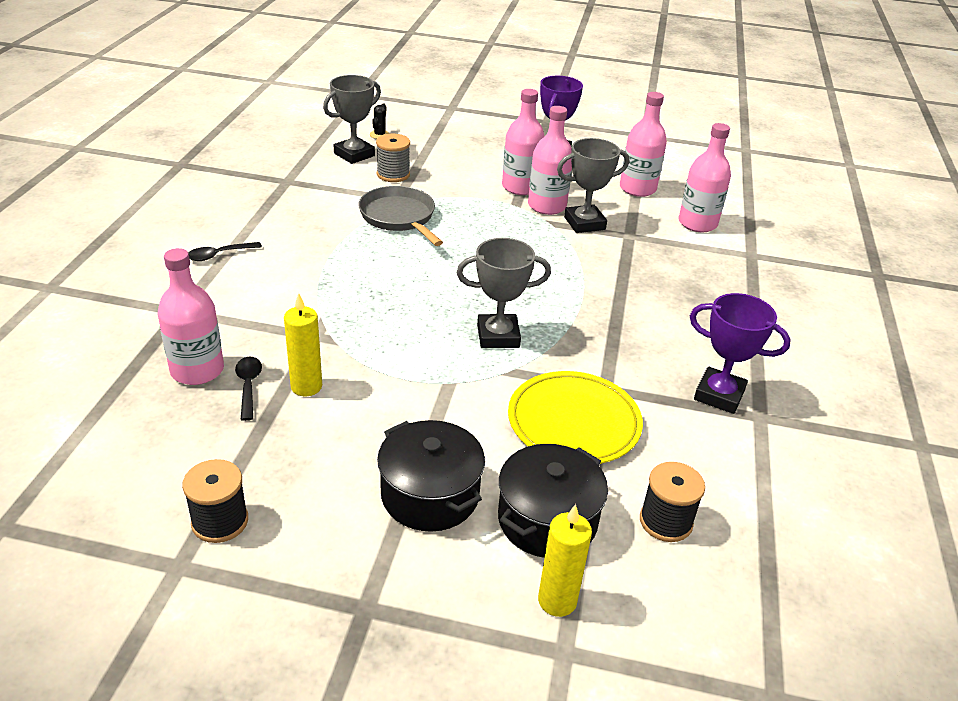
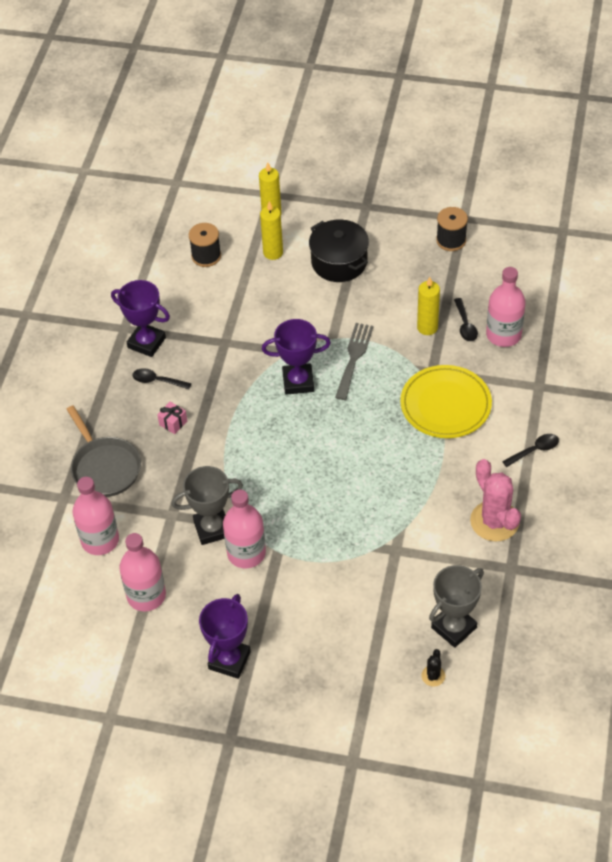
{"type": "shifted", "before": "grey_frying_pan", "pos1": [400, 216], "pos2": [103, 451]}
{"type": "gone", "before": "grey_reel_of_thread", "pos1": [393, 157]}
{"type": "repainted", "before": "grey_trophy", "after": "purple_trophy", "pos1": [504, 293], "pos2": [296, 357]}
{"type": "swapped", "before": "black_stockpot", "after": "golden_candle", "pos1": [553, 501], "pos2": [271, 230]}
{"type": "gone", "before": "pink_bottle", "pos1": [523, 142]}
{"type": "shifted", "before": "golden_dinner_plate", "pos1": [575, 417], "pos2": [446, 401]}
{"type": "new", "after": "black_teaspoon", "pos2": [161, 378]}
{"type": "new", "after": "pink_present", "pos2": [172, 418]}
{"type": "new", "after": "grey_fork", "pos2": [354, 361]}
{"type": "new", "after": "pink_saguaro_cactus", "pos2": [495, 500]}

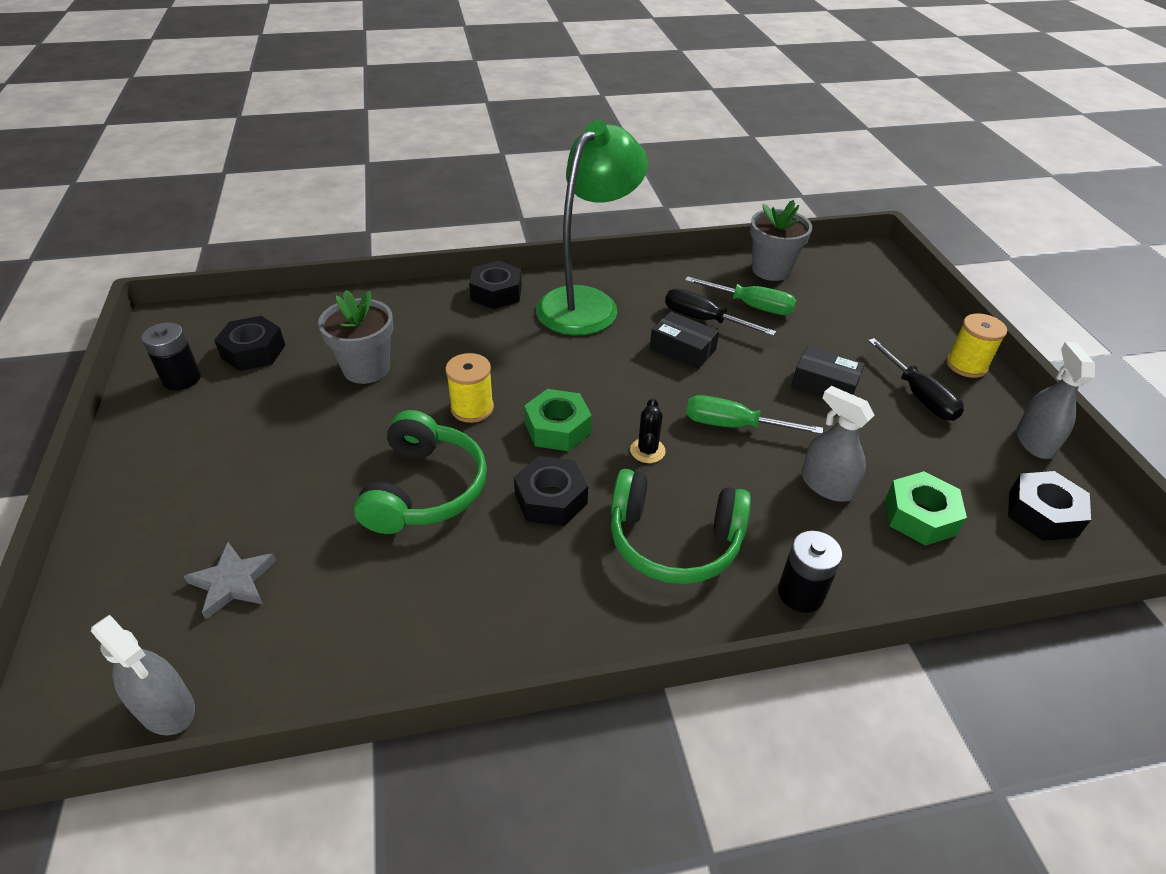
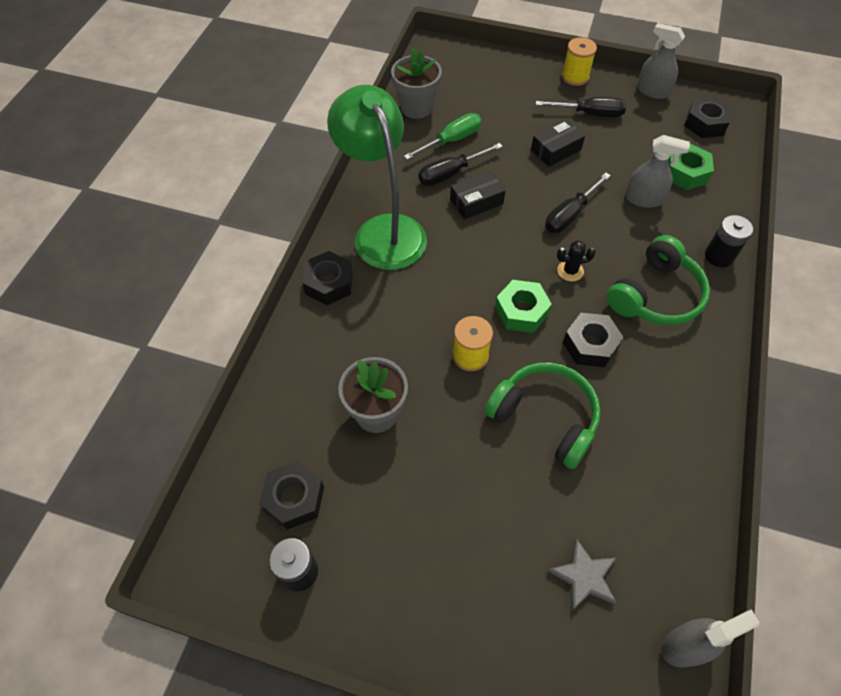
{"type": "rotated", "before": "black_saguaro_cactus", "pos1": [648, 430], "pos2": [576, 260], "turn": -45}
{"type": "repainted", "before": "emerald_flat_screwdriver", "after": "black_flat_screwdriver", "pos1": [754, 414], "pos2": [578, 203]}
{"type": "rotated", "before": "grey_sprayer", "pos1": [838, 444], "pos2": [657, 171], "turn": -150}

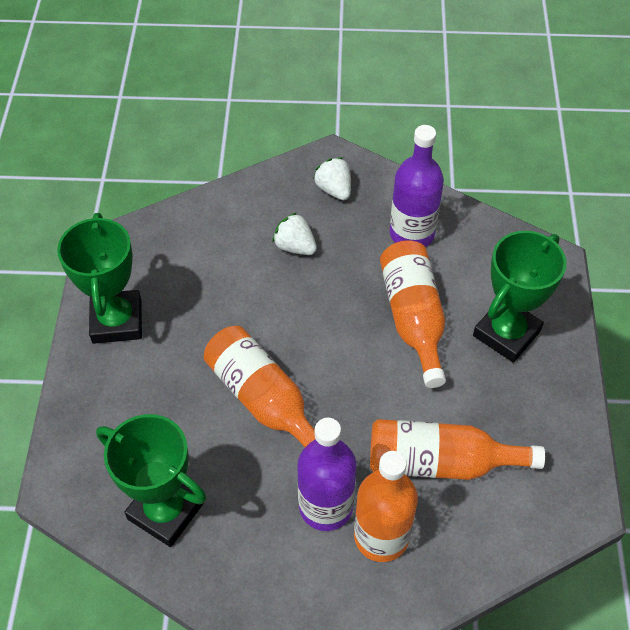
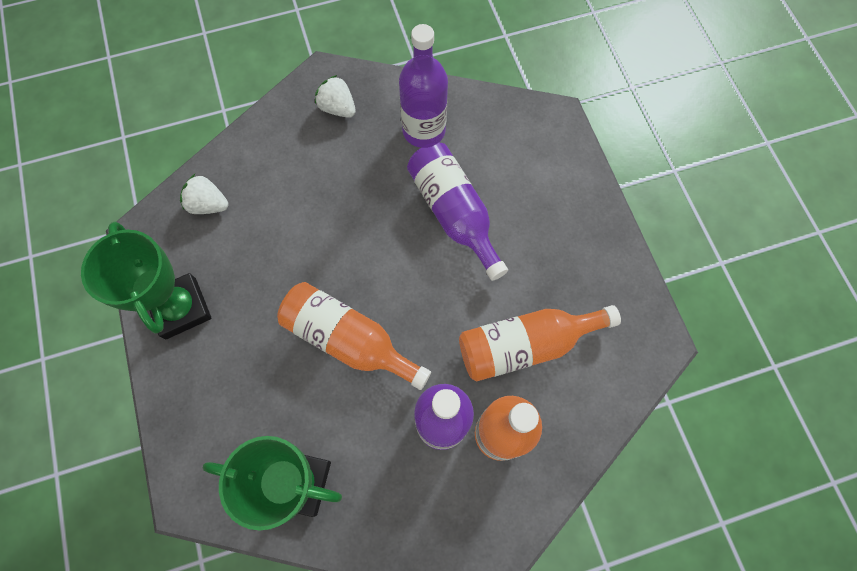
{"type": "shifted", "before": "pure_white_toy_strawberry", "pos1": [294, 233], "pos2": [204, 194]}
{"type": "repainted", "before": "orange-coloured_bottle", "after": "purple_bottle", "pos1": [413, 314], "pos2": [457, 211]}
{"type": "gone", "before": "emerald_trophy", "pos1": [519, 297]}

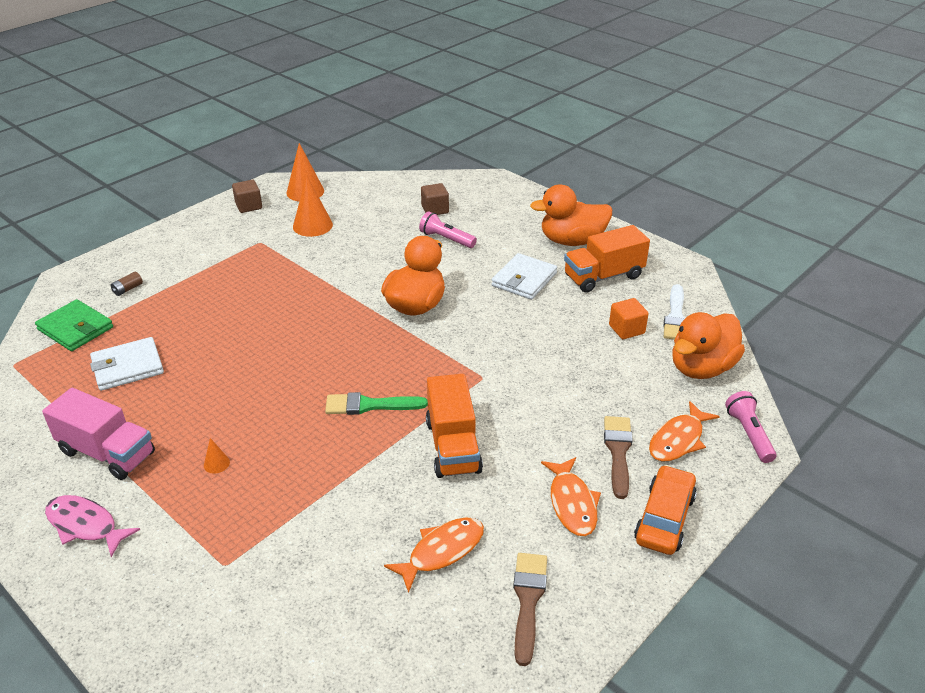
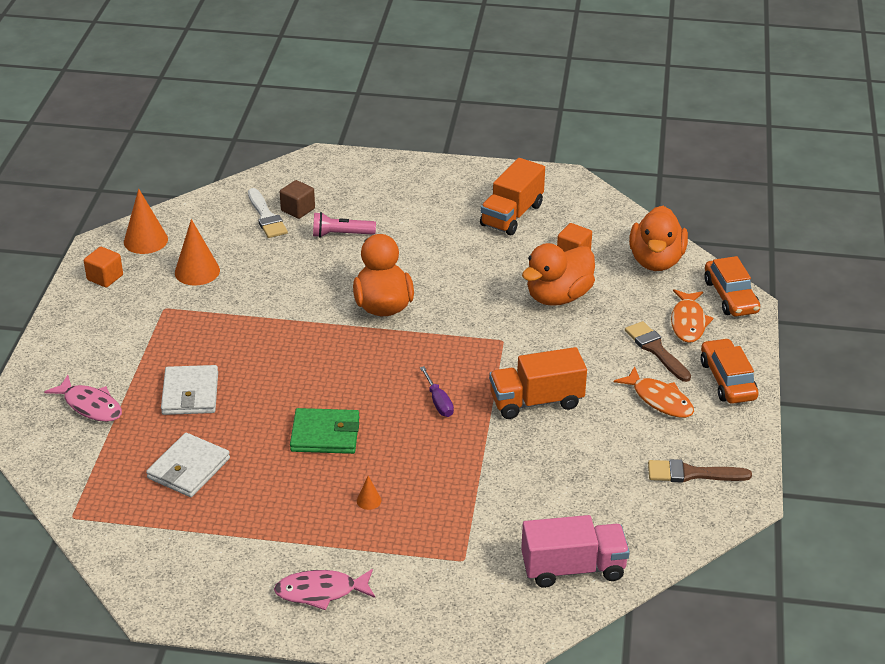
{"type": "shifted", "before": "emerald_billfold", "pos1": [74, 325], "pos2": [324, 431]}
{"type": "shifted", "before": "pink_lorry", "pos1": [98, 434], "pos2": [575, 551]}
{"type": "swapped", "before": "brown_battery", "after": "pink_toy_fish", "pos1": [127, 283], "pos2": [83, 398]}
{"type": "repainted", "before": "brown_solid_cube", "after": "orange-coloured_solid_cube", "pos1": [247, 196], "pos2": [103, 267]}
{"type": "swapped", "before": "emerald_brush", "after": "purple_flat_screwdriver", "pos1": [376, 403], "pos2": [437, 391]}
{"type": "gone", "before": "orange-coloured_toy_fish", "pos1": [434, 555]}
{"type": "rotated", "before": "orange-coloured_lorry", "pos1": [454, 426], "pos2": [538, 383], "turn": 120}
{"type": "shifted", "before": "pure_white_billfold", "pos1": [524, 276], "pos2": [189, 390]}
{"type": "rotated", "before": "brown_brush", "pos1": [530, 609], "pos2": [700, 471], "turn": -60}
{"type": "shifted", "before": "orange-coloured_duck", "pos1": [571, 215], "pos2": [558, 274]}
{"type": "shifted", "before": "pure_white_brush", "pos1": [674, 312], "pos2": [268, 213]}
{"type": "swapped", "before": "pink_torch", "after": "orange-coloured_car", "pos1": [751, 427], "pos2": [732, 286]}

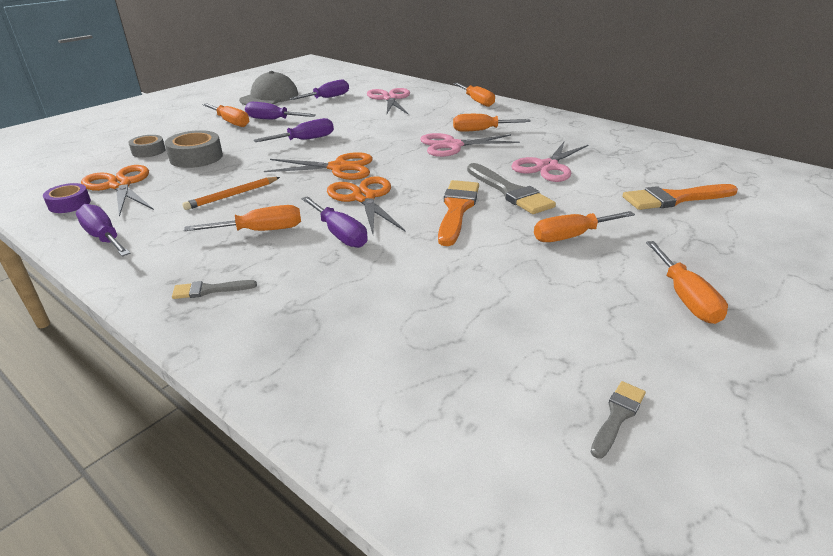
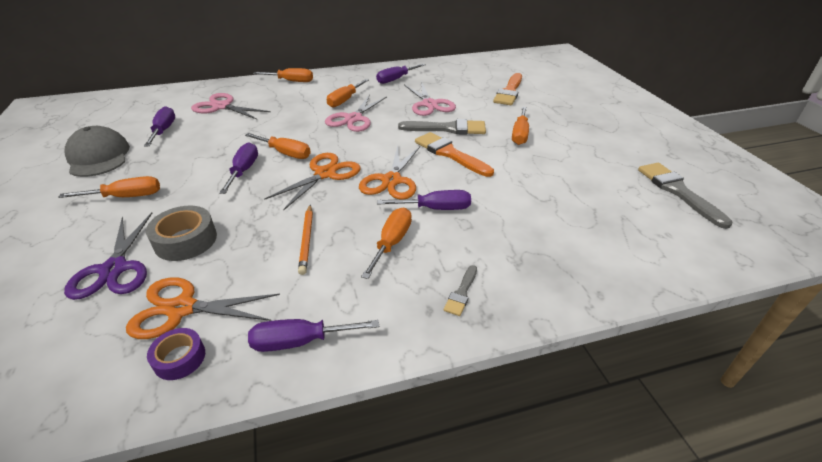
{"type": "swapped", "before": "grey_sticky_tape", "after": "purple_pair_of_scissors", "pos1": [147, 146], "pos2": [108, 256]}
{"type": "shifted", "before": "purple_flat_screwdriver", "pos1": [280, 110], "pos2": [401, 73]}
{"type": "rotated", "before": "orange-coloured_pair_of_scissors", "pos1": [366, 205], "pos2": [389, 172], "turn": -90}
{"type": "scaled", "before": "grey_brush", "pos1": [618, 420], "pos2": [685, 196], "scale": 1.96}
{"type": "shifted", "before": "orange-coloured_flat_screwdriver", "pos1": [687, 282], "pos2": [278, 146]}

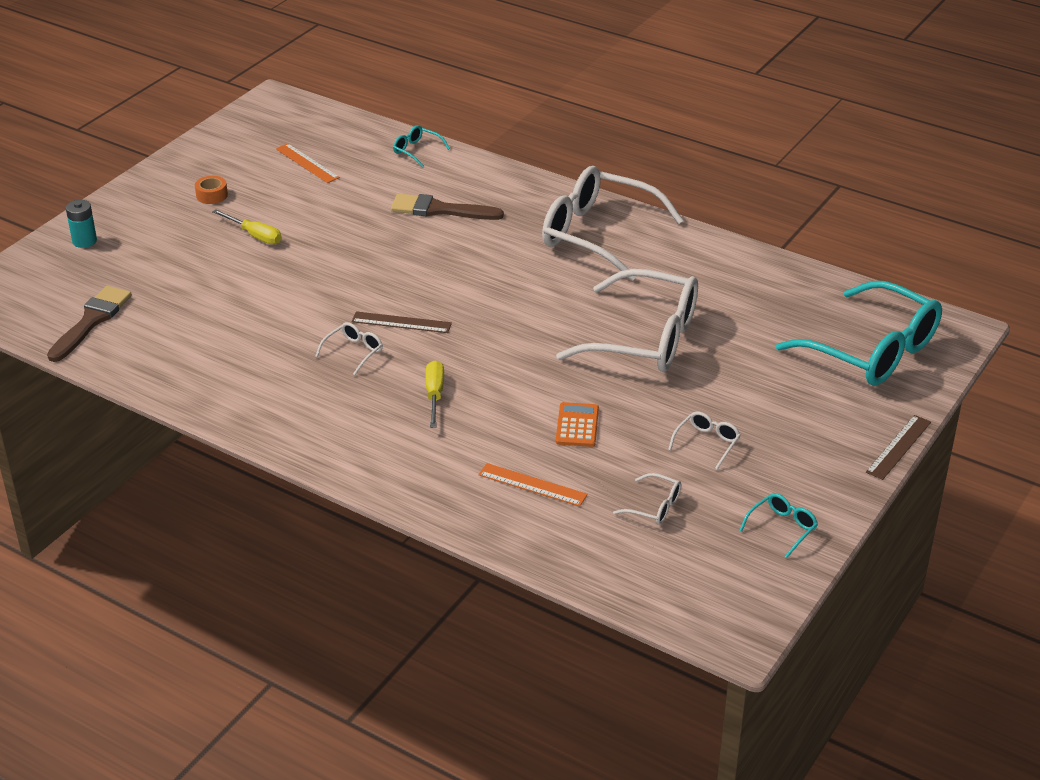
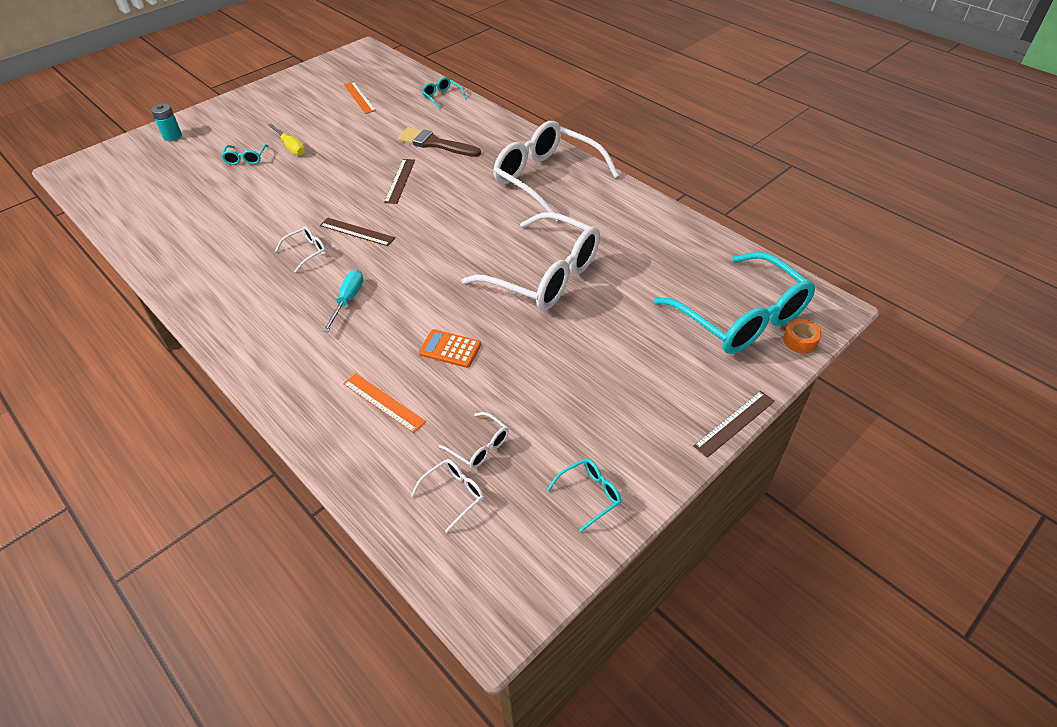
{"type": "gone", "before": "brown_brush", "pos1": [89, 324]}
{"type": "shifted", "before": "orange-coloured_sticky_tape", "pos1": [211, 190], "pos2": [802, 336]}
{"type": "repainted", "before": "golden_flat_screwdriver", "after": "aqua_flat_screwdriver", "pos1": [435, 394], "pos2": [343, 301]}
{"type": "rotated", "before": "orange-coloured_pocket_calculator", "pos1": [577, 424], "pos2": [450, 348], "turn": -90}
{"type": "shifted", "before": "pure_white_eyeglasses", "pos1": [704, 441], "pos2": [447, 496]}
{"type": "new", "after": "aqua_eyeglasses", "pos2": [245, 154]}
{"type": "new", "after": "brown_measuring_stick", "pos2": [399, 181]}

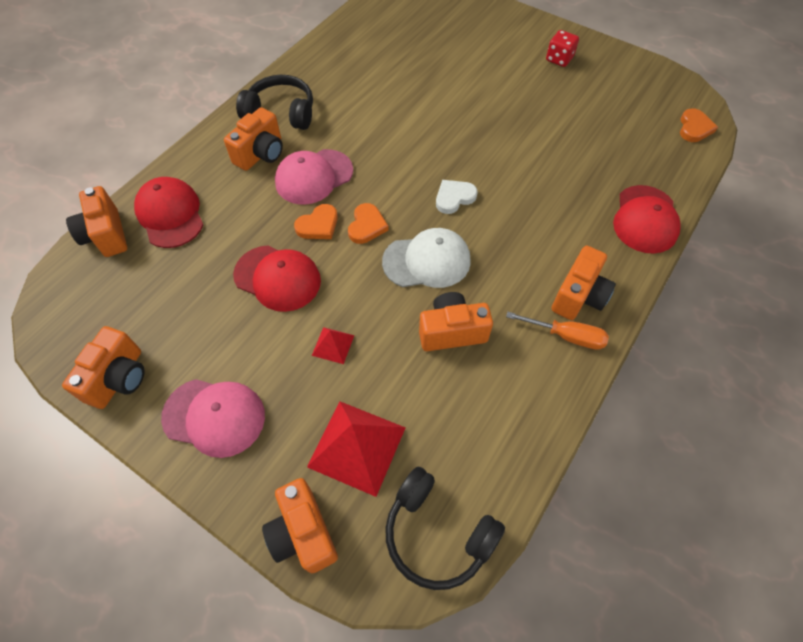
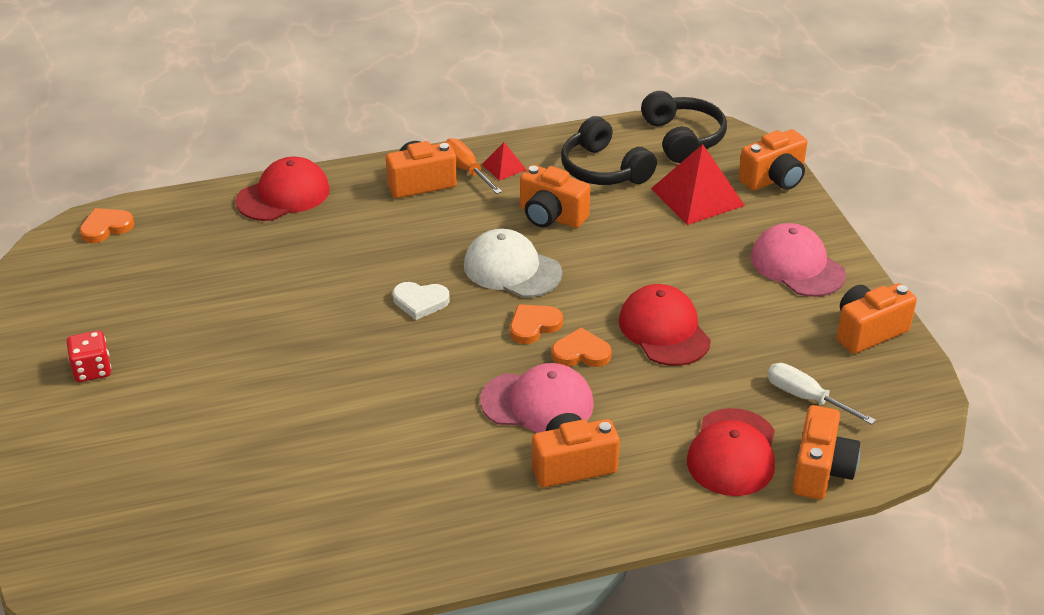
{"type": "shifted", "before": "black_over-ear_headphones", "pos1": [274, 102], "pos2": [609, 150]}
{"type": "rotated", "before": "orange-coloured_photo_camera", "pos1": [300, 525], "pos2": [772, 160], "turn": 45}
{"type": "shifted", "before": "scarlet_pyramid", "pos1": [333, 345], "pos2": [504, 161]}
{"type": "new", "after": "pure_white_flat_screwdriver", "pos2": [821, 394]}

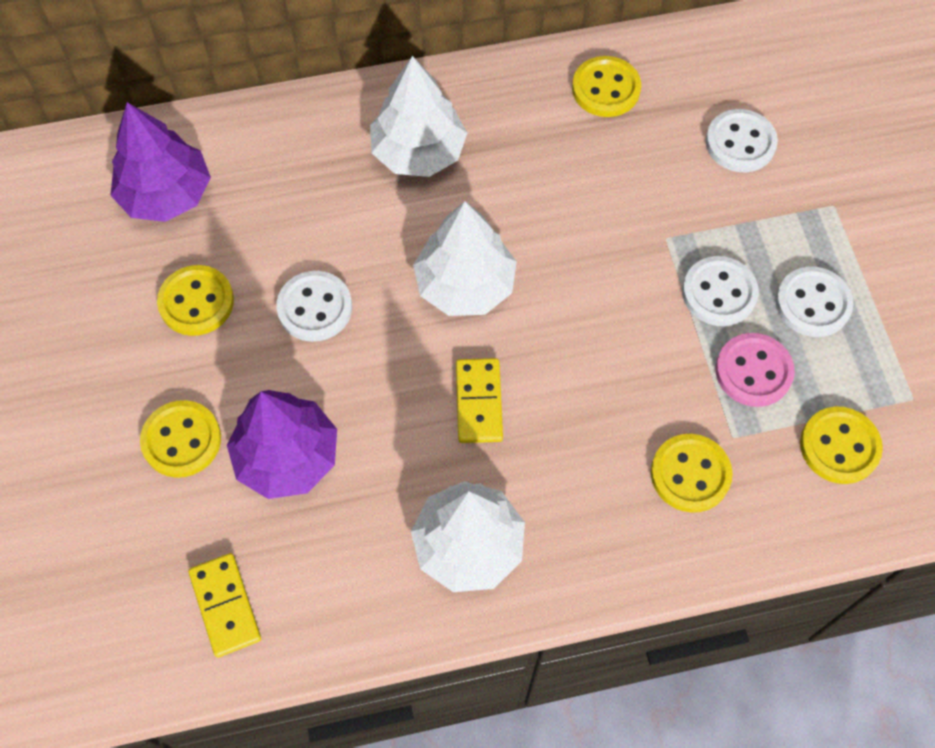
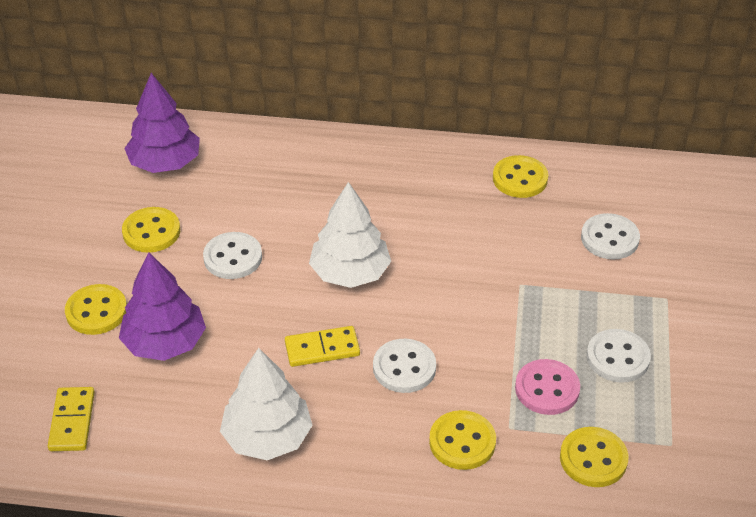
{"type": "gone", "before": "pure_white_toy_tree", "pos1": [418, 116]}
{"type": "rotated", "before": "golden_domino", "pos1": [479, 400], "pos2": [322, 346], "turn": 60}
{"type": "shifted", "before": "pure_white_button", "pos1": [720, 291], "pos2": [404, 366]}

